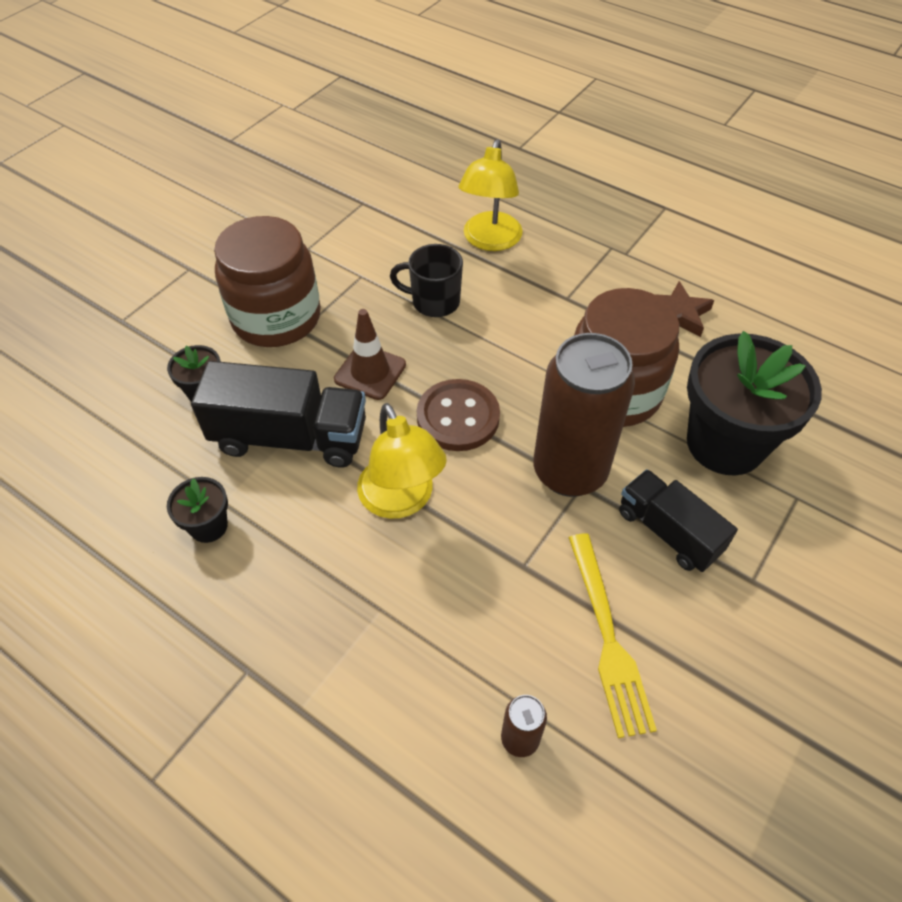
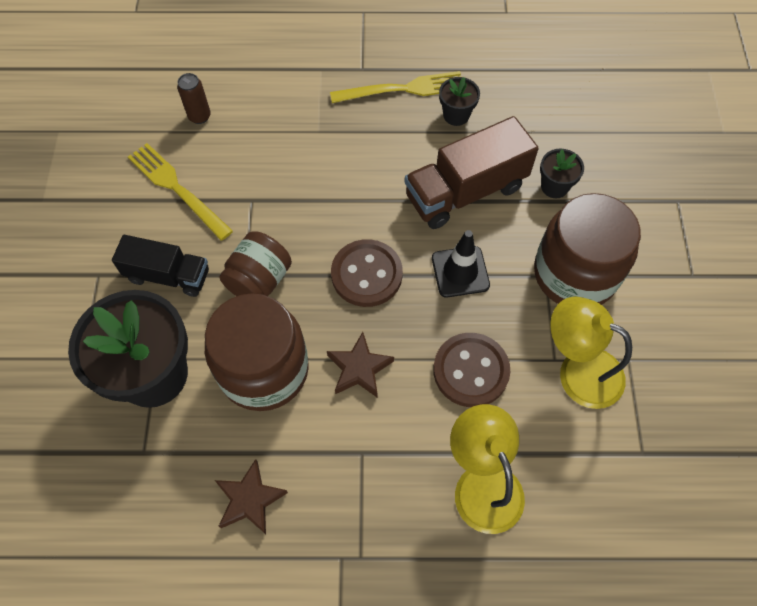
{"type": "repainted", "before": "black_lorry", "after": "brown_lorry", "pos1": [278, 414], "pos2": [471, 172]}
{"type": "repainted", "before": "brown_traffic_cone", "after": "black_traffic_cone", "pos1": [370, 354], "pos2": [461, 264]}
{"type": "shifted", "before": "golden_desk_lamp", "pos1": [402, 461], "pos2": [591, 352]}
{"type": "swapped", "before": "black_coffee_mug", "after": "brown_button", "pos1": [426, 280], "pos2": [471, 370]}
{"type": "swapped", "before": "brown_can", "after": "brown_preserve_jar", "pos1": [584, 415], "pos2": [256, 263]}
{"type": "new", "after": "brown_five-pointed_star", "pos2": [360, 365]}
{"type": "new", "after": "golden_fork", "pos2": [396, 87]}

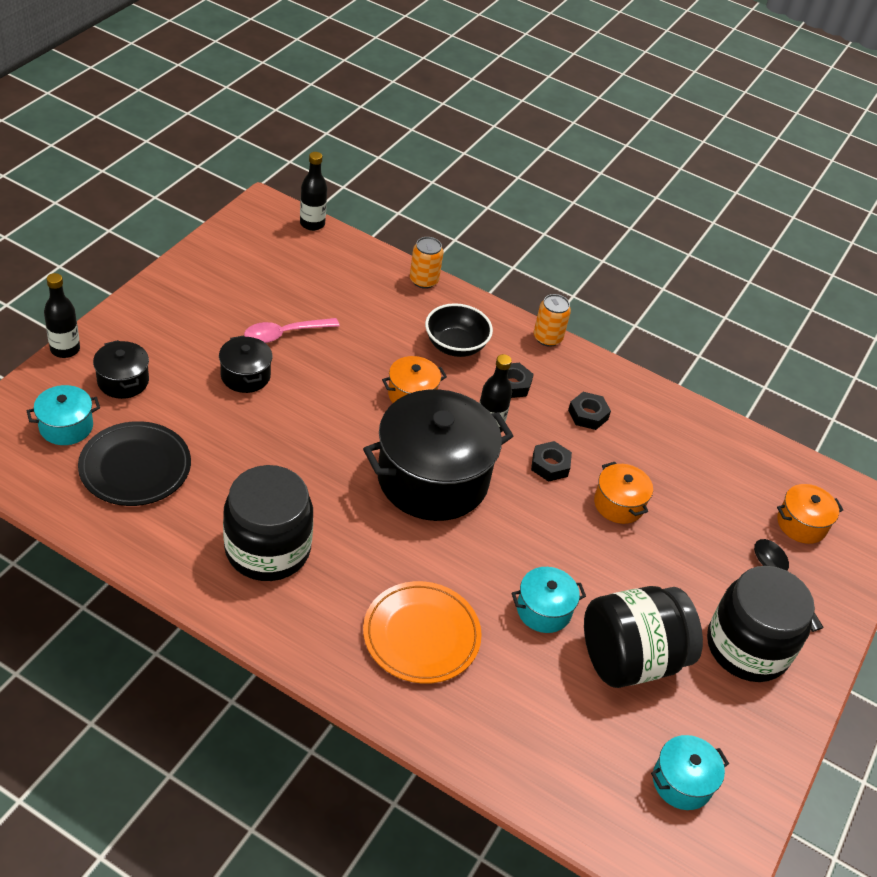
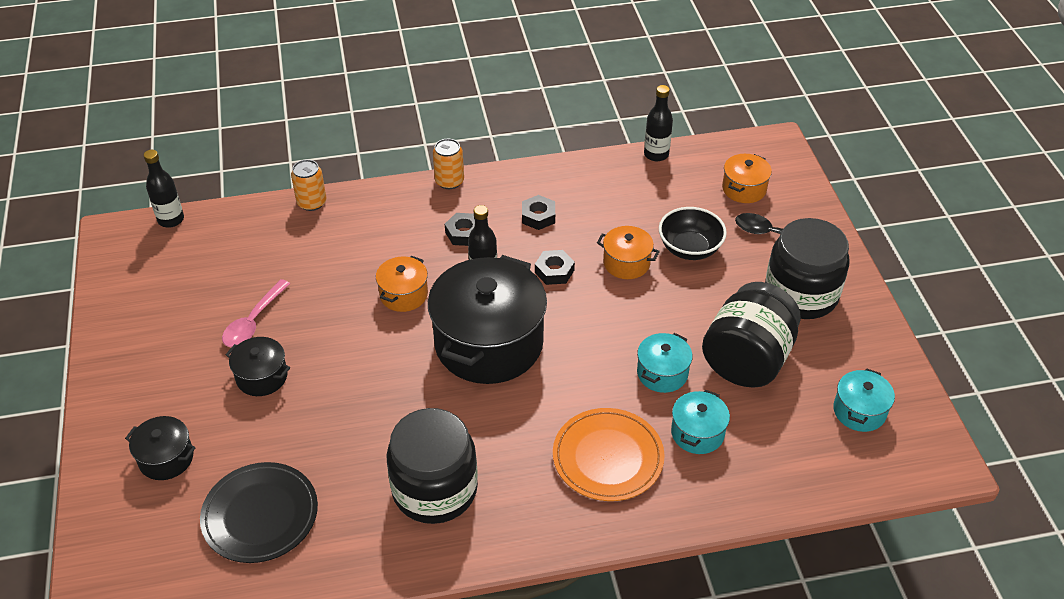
{"type": "shifted", "before": "aqua_stockpot", "pos1": [63, 415], "pos2": [700, 421]}
{"type": "shifted", "before": "black_bottle", "pos1": [62, 315], "pos2": [658, 123]}
{"type": "shifted", "before": "black_deep_dish", "pos1": [459, 330], "pos2": [693, 233]}

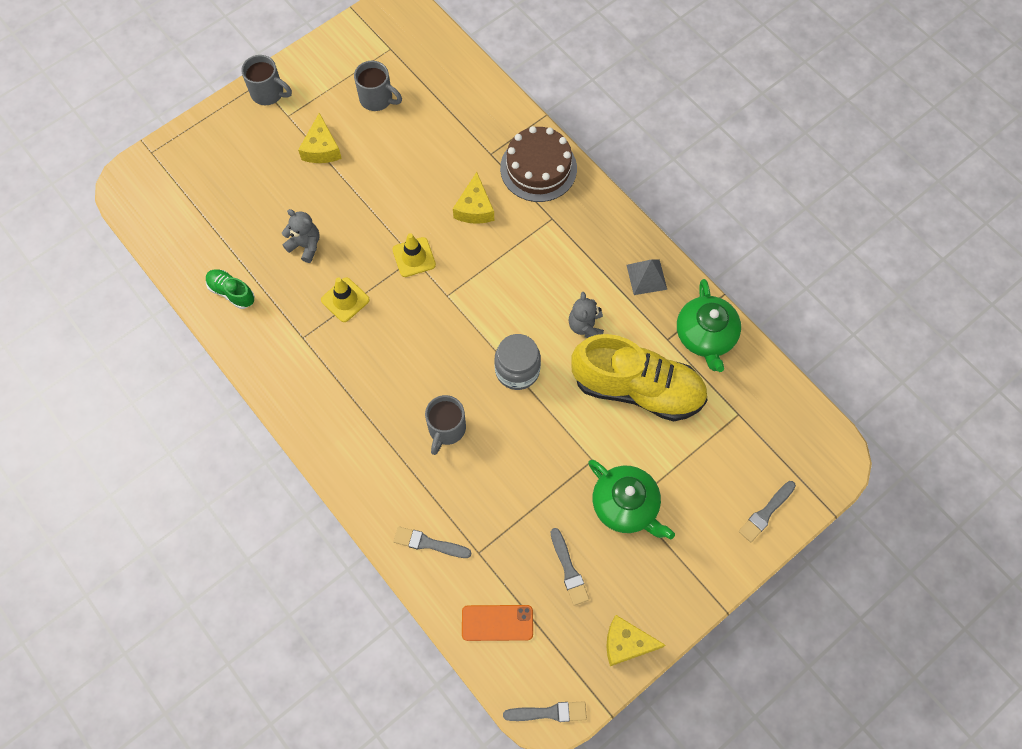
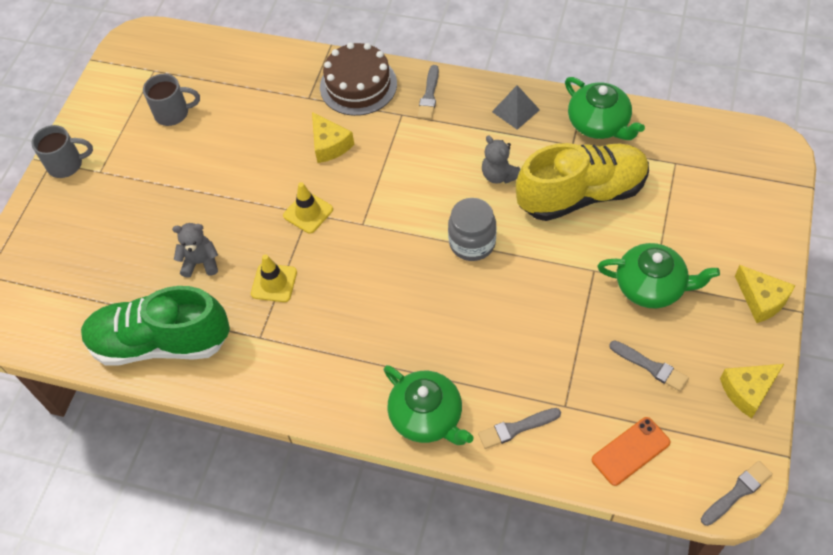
{"type": "scaled", "before": "emerald_lace-up_shoe", "pos1": [230, 289], "pos2": [155, 326], "scale": 2.27}
{"type": "shifted", "before": "golden_cheese_wedge", "pos1": [320, 138], "pos2": [765, 294]}
{"type": "gone", "before": "grey_coffee_mug", "pos1": [445, 425]}
{"type": "shifted", "before": "grey_brush", "pos1": [767, 511], "pos2": [428, 92]}
{"type": "new", "after": "emerald_teapot", "pos2": [429, 405]}

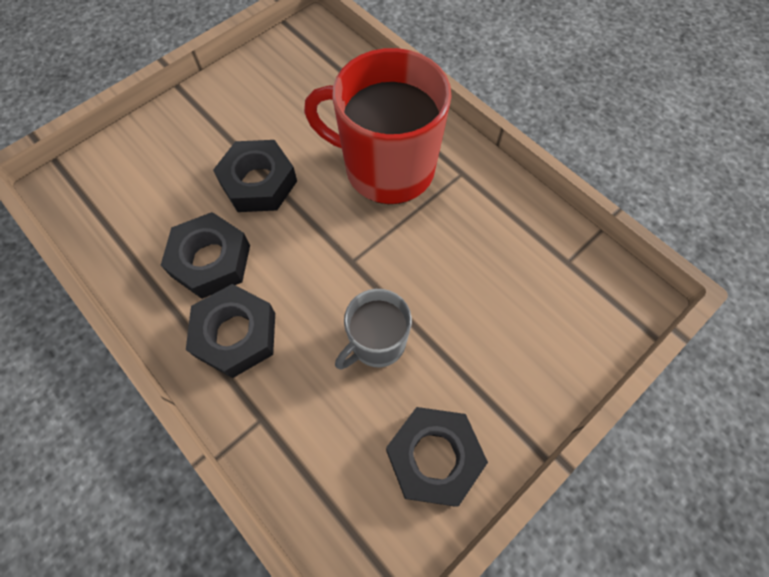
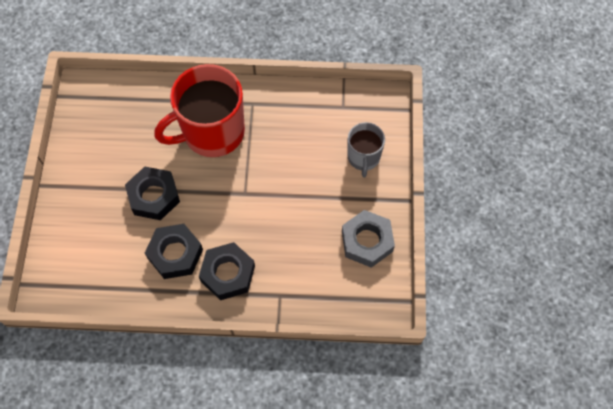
{"type": "shifted", "before": "grey_coffee_mug", "pos1": [373, 329], "pos2": [366, 150]}
{"type": "repainted", "before": "black_nut", "after": "grey_nut", "pos1": [437, 457], "pos2": [368, 239]}

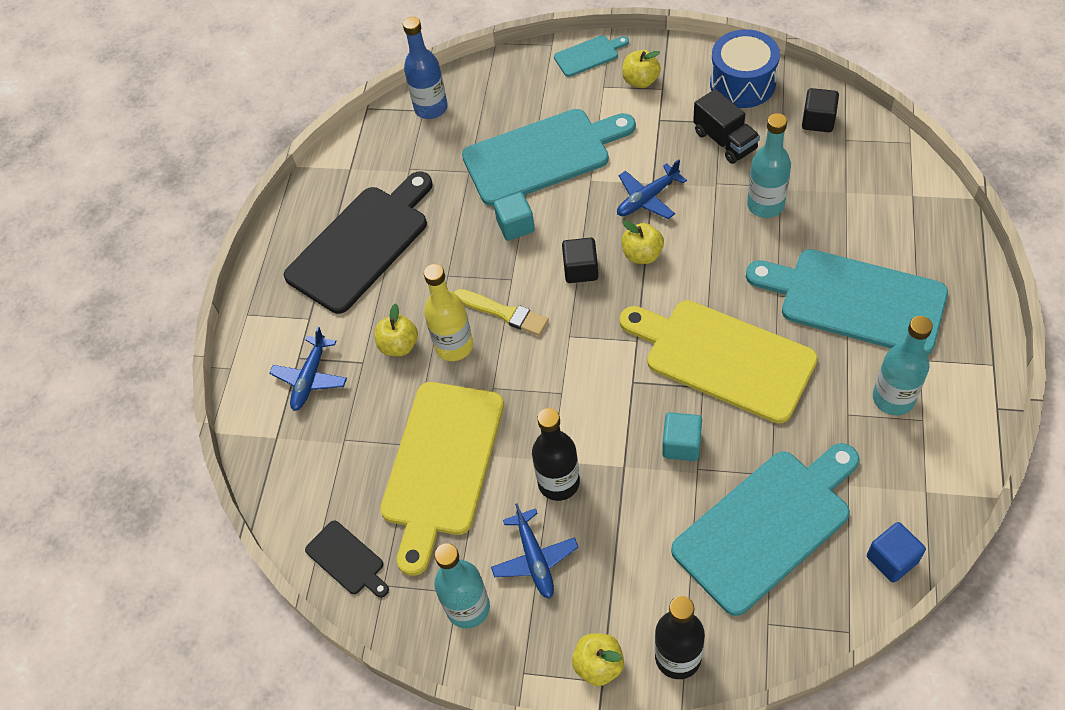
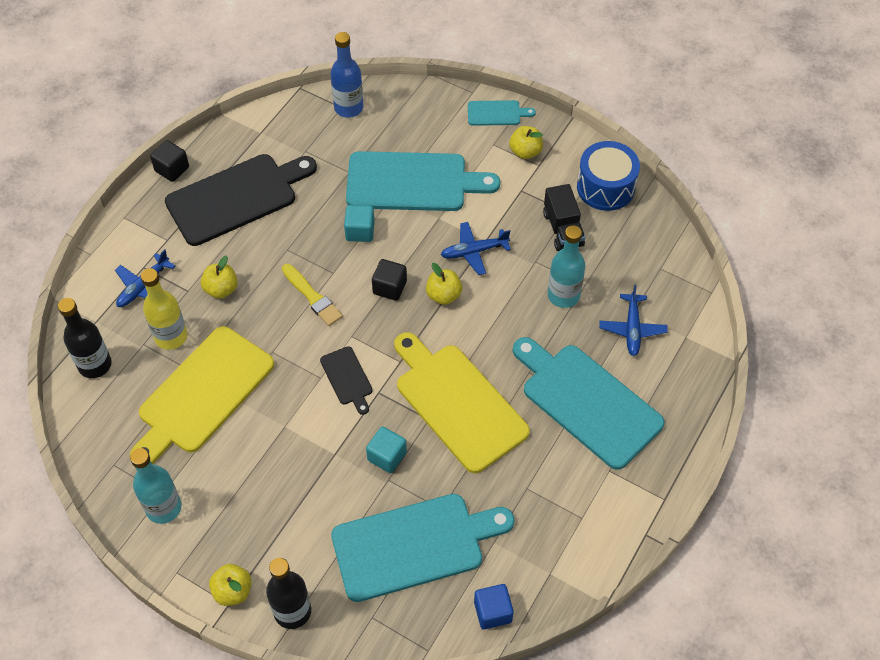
{"type": "shifted", "before": "black_bread_board", "pos1": [347, 559], "pos2": [346, 380]}
{"type": "shifted", "before": "golden_bottle", "pos1": [448, 312], "pos2": [164, 309]}
{"type": "shifted", "before": "cobalt_aeroplane", "pos1": [535, 551], "pos2": [633, 320]}
{"type": "shifted", "before": "black_bottle", "pos1": [556, 454], "pos2": [85, 338]}
{"type": "shifted", "before": "black_solid_cube", "pos1": [820, 110], "pos2": [169, 161]}
{"type": "gone", "before": "aqua_bottle", "pos1": [903, 365]}

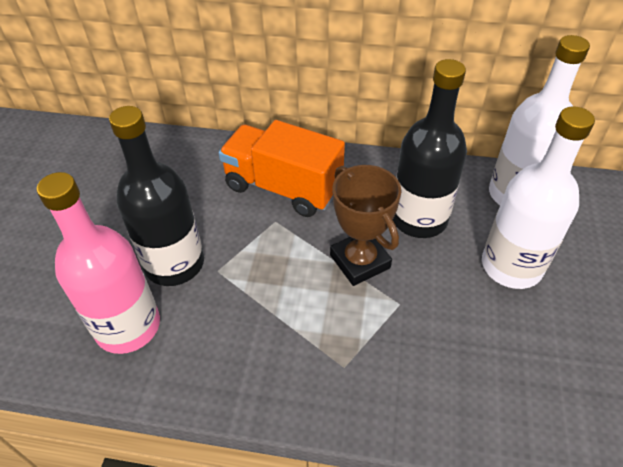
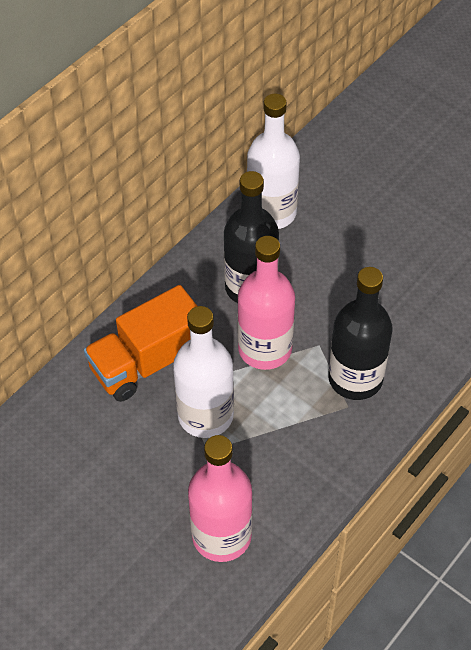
{"type": "shifted", "before": "black_bottle", "pos1": [156, 196], "pos2": [360, 333]}
{"type": "swapped", "before": "brown_trophy", "after": "pink_bottle", "pos1": [365, 225], "pos2": [266, 303]}
{"type": "shifted", "before": "pure_white_bottle", "pos1": [538, 197], "pos2": [203, 372]}

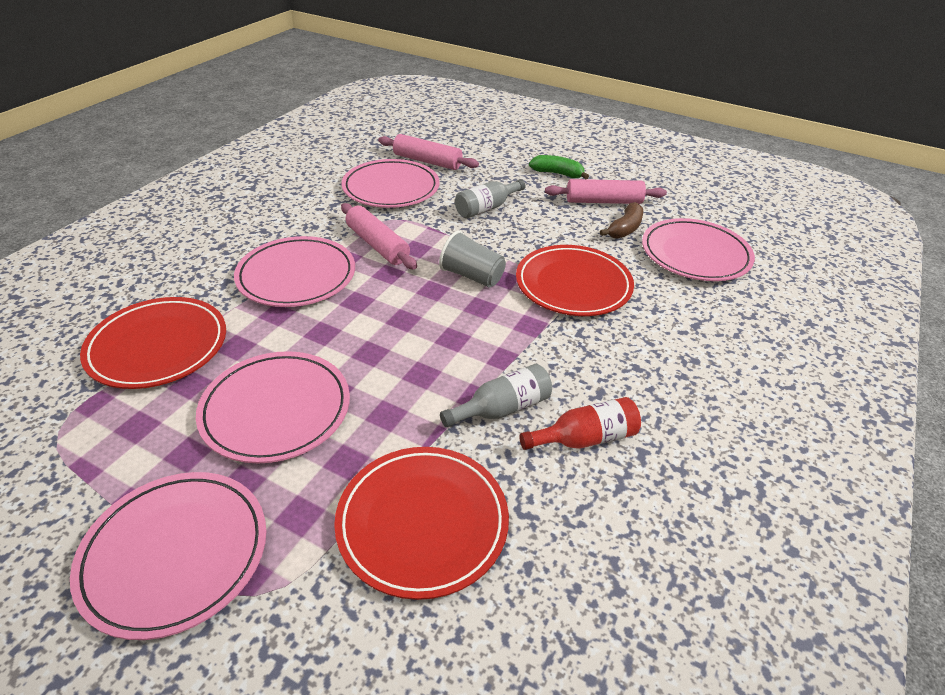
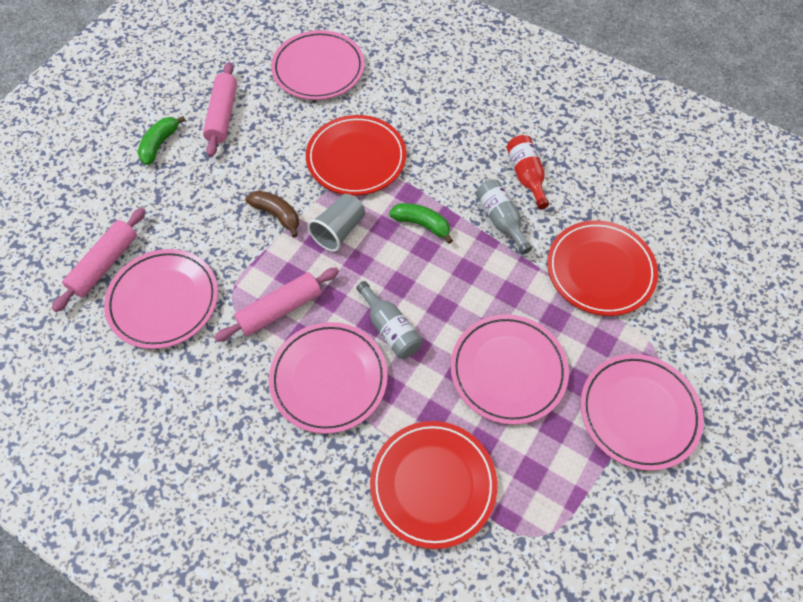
{"type": "shifted", "before": "grey_bottle", "pos1": [490, 198], "pos2": [389, 320]}
{"type": "shifted", "before": "brown_banana_fruit", "pos1": [621, 220], "pos2": [272, 214]}
{"type": "new", "after": "emerald_banana_fruit", "pos2": [421, 223]}

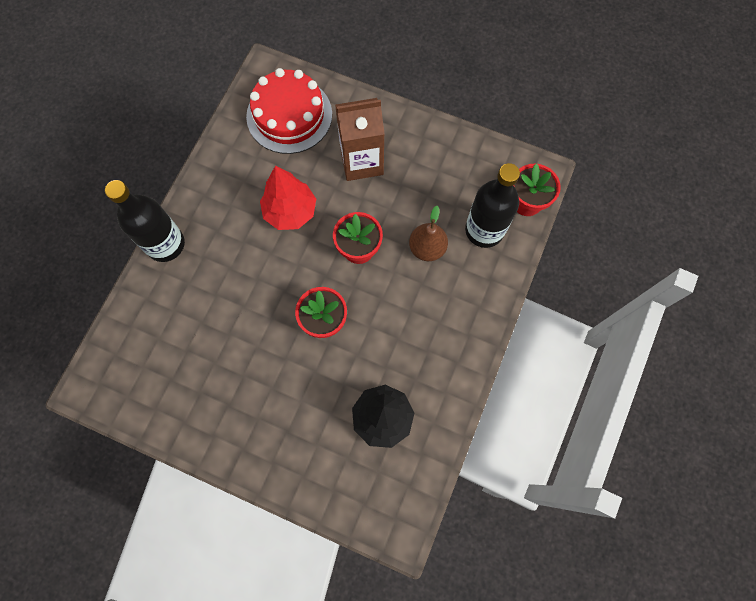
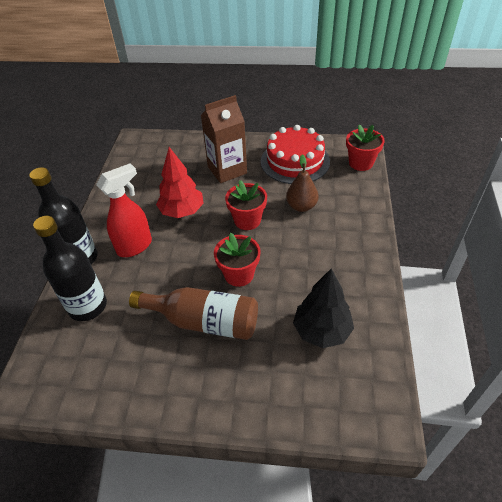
{"type": "shifted", "before": "scarlet_gateau", "pos1": [289, 111], "pos2": [295, 154]}
{"type": "shifted", "before": "black_bottle", "pos1": [492, 205], "pos2": [70, 268]}
{"type": "new", "after": "scarlet_sprayer", "pos2": [124, 210]}
{"type": "new", "after": "brown_bottle", "pos2": [193, 313]}

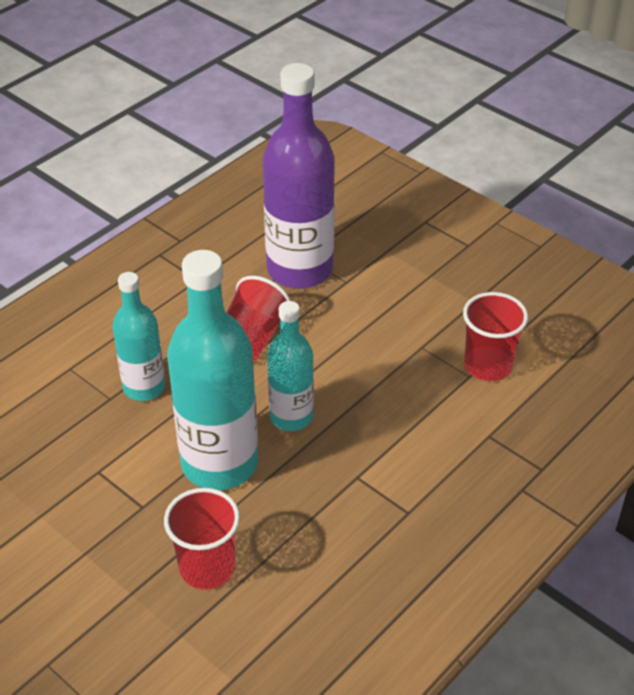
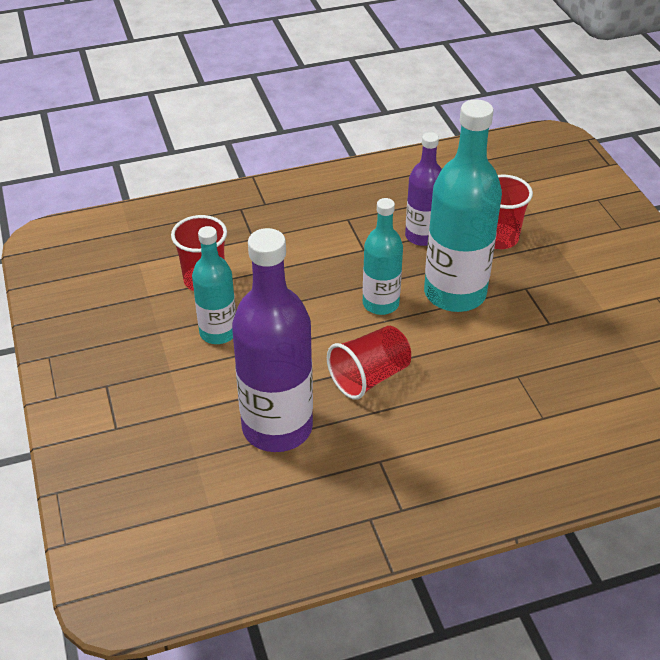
{"type": "shifted", "before": "aqua_bottle", "pos1": [138, 336], "pos2": [214, 285]}
{"type": "new", "after": "purple_bottle", "pos2": [423, 189]}

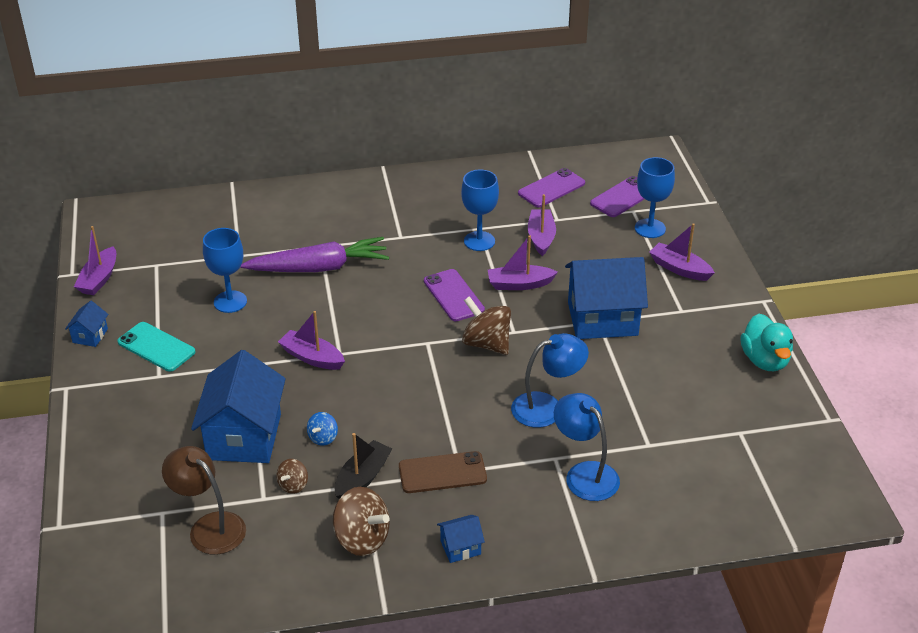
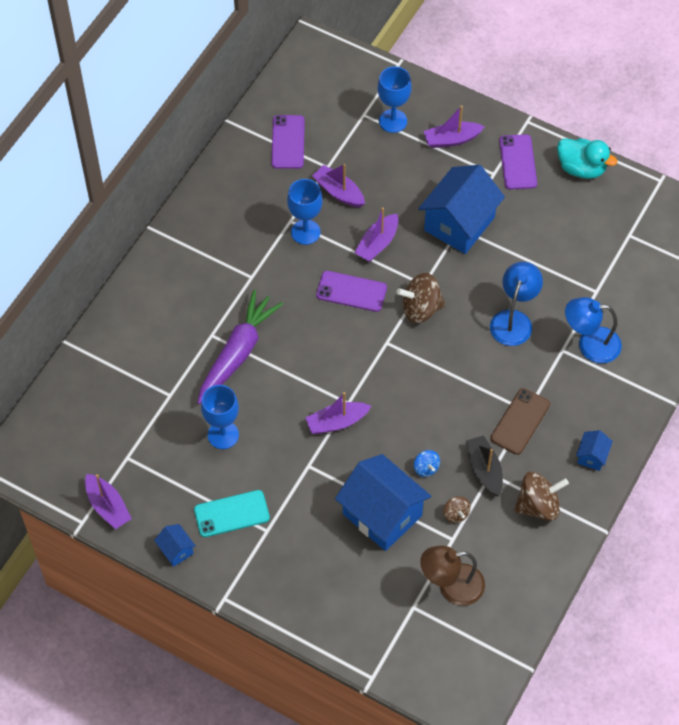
{"type": "shifted", "before": "purple_phone", "pos1": [617, 196], "pos2": [518, 161]}

